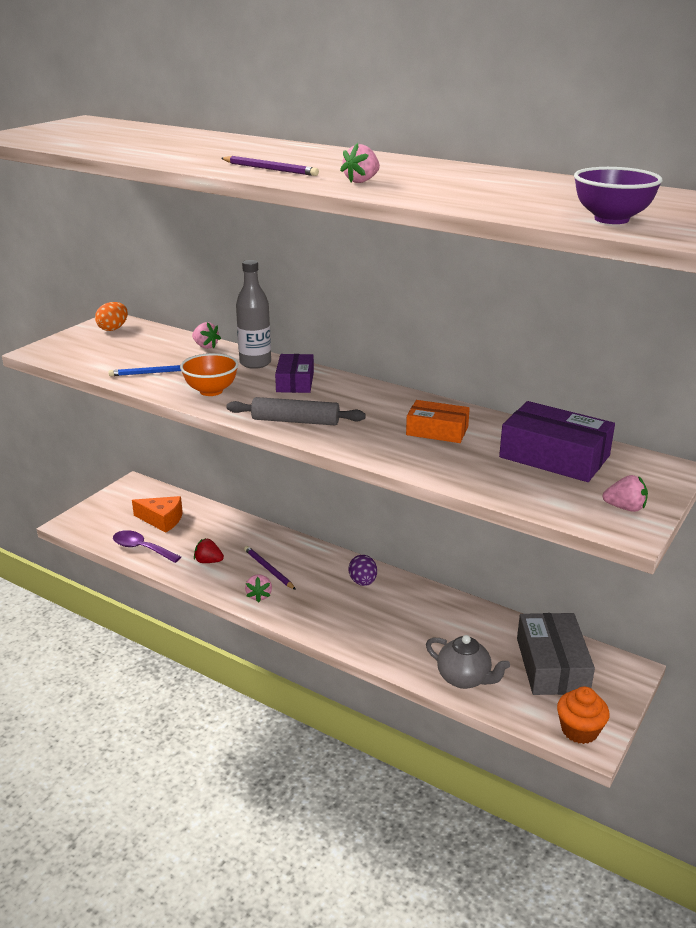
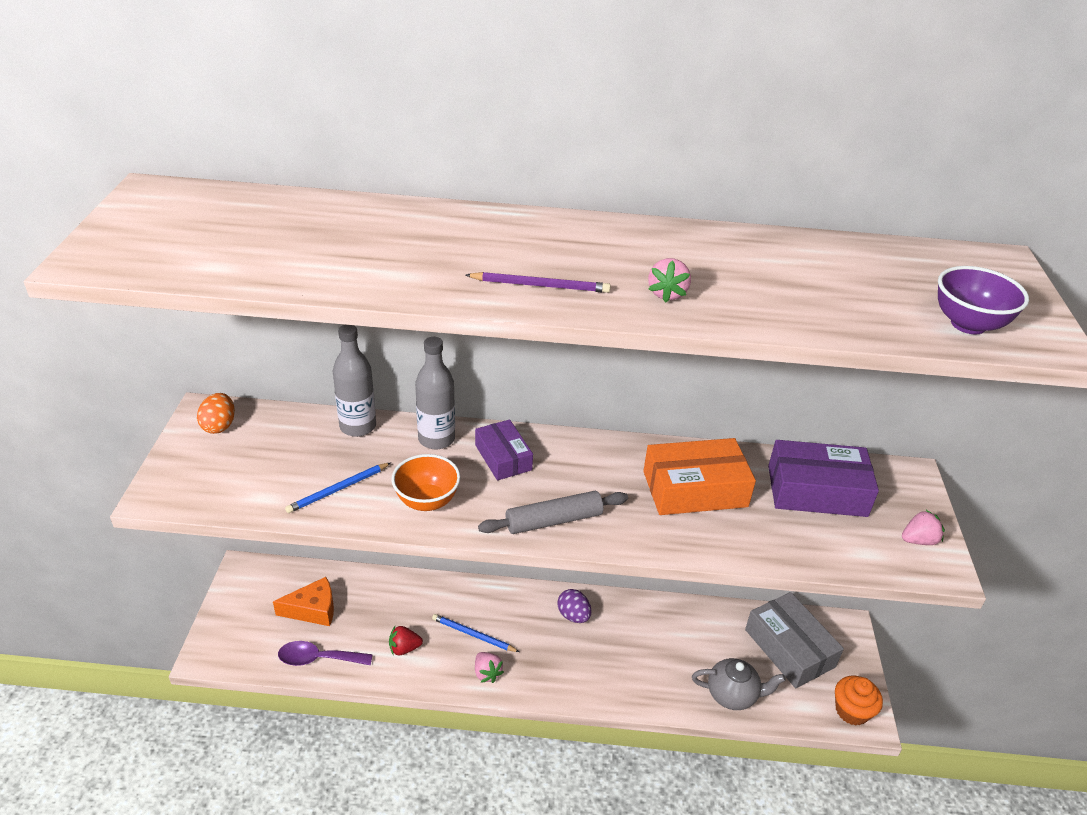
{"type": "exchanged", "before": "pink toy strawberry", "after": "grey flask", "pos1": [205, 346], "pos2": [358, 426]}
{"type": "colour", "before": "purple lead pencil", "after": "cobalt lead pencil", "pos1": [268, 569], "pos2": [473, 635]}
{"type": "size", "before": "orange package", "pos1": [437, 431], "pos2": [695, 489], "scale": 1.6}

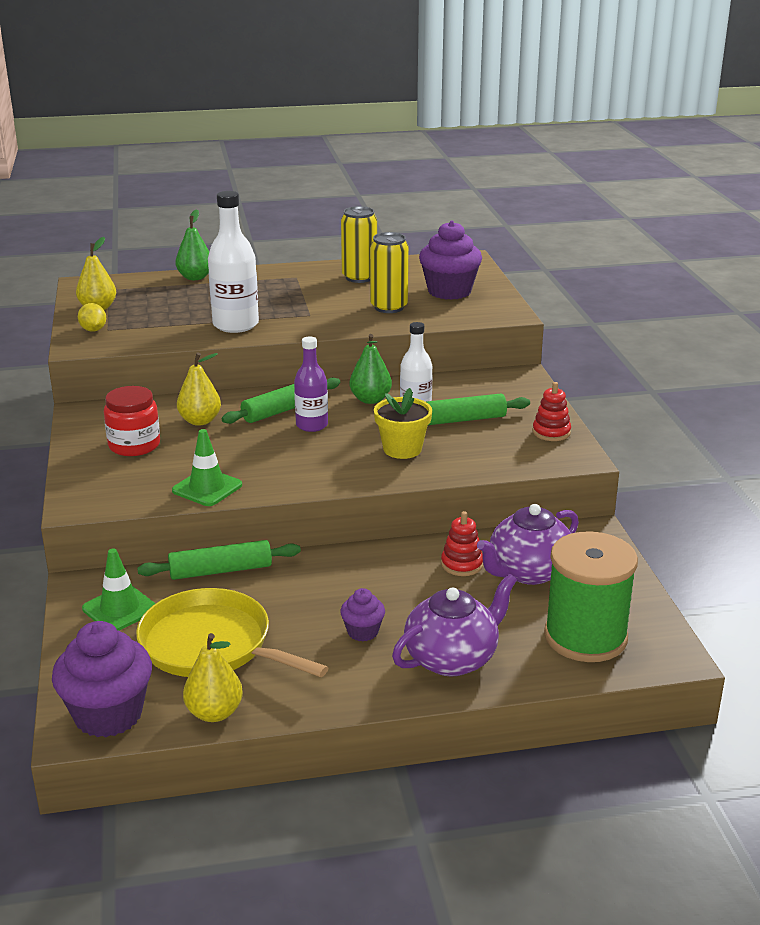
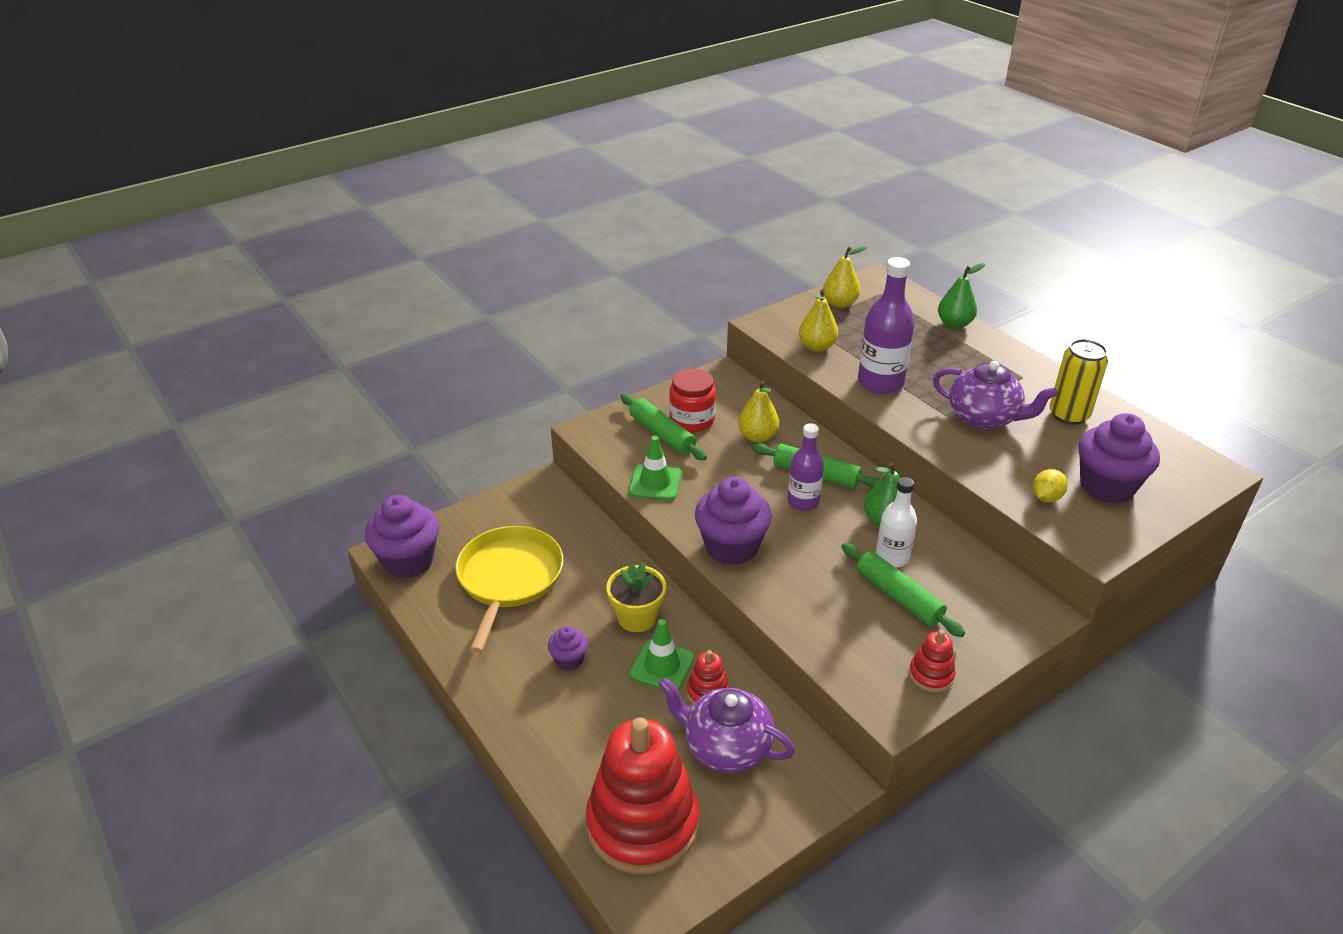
{"type": "relocated", "before": "yellow lemon", "pos1": [93, 330], "pos2": [1046, 497]}
{"type": "relocated", "before": "emerald traffic cone", "pos1": [120, 609], "pos2": [662, 666]}
{"type": "relocated", "before": "emerald dough roller", "pos1": [220, 570], "pos2": [662, 434]}
{"type": "relocated", "before": "yellow toy pear", "pos1": [214, 713], "pos2": [817, 347]}
{"type": "colour", "before": "snow-white flask", "after": "purple flask", "pos1": [235, 325], "pos2": [880, 382]}
{"type": "missing", "before": "yellow can", "pos1": [389, 307]}
{"type": "relocated", "before": "yellow potted plant", "pos1": [402, 449], "pos2": [637, 617]}
{"type": "relocated", "before": "purple china teapot", "pos1": [452, 658], "pos2": [984, 418]}
{"type": "exchanged", "before": "emerald bobbin", "after": "red stacking toy", "pos1": [585, 637], "pos2": [643, 823]}
{"type": "appeared", "after": "purple fairy cake", "pos2": [731, 547]}

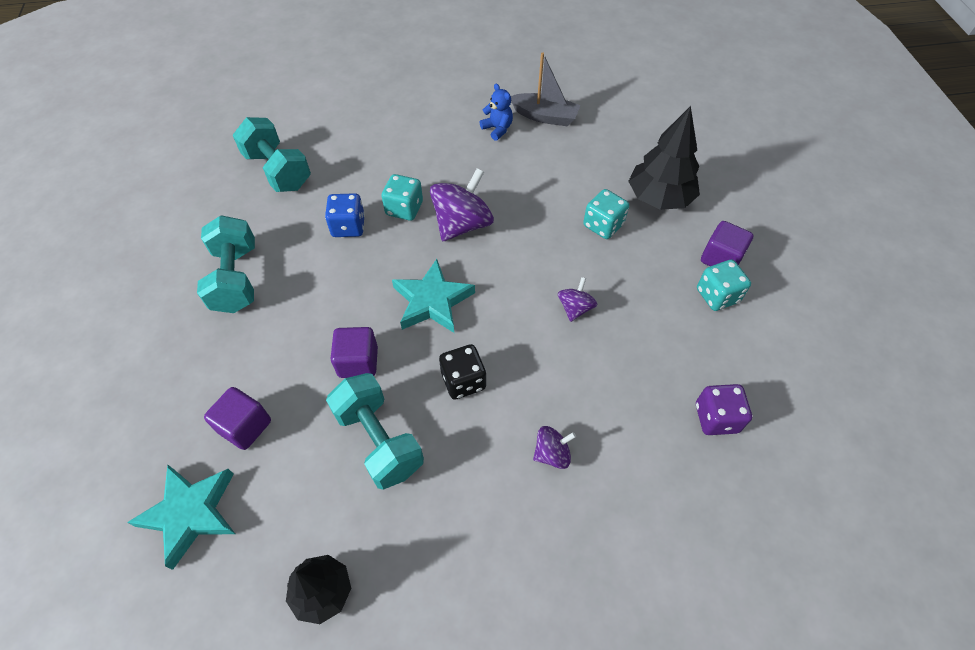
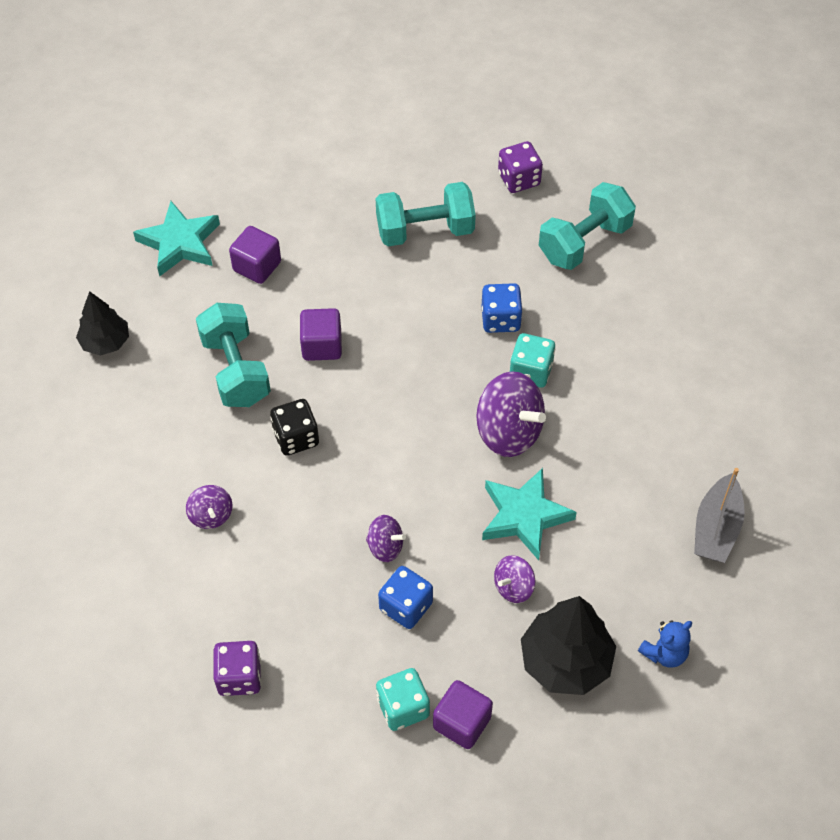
{"type": "spun", "before": "aqua hand weight", "pos1": [379, 440], "pos2": [235, 370], "turn": -75}
{"type": "relocated", "before": "aqua five-pointed star", "pos1": [432, 301], "pos2": [524, 516]}
{"type": "relocated", "before": "cobalt stuffed bear", "pos1": [497, 129], "pos2": [664, 653]}
{"type": "exchanged", "before": "aqua game die", "after": "purple whirligig", "pos1": [603, 225], "pos2": [513, 587]}
{"type": "appeared", "after": "cobalt game die", "pos2": [406, 606]}
{"type": "appeared", "after": "purple game die", "pos2": [519, 179]}

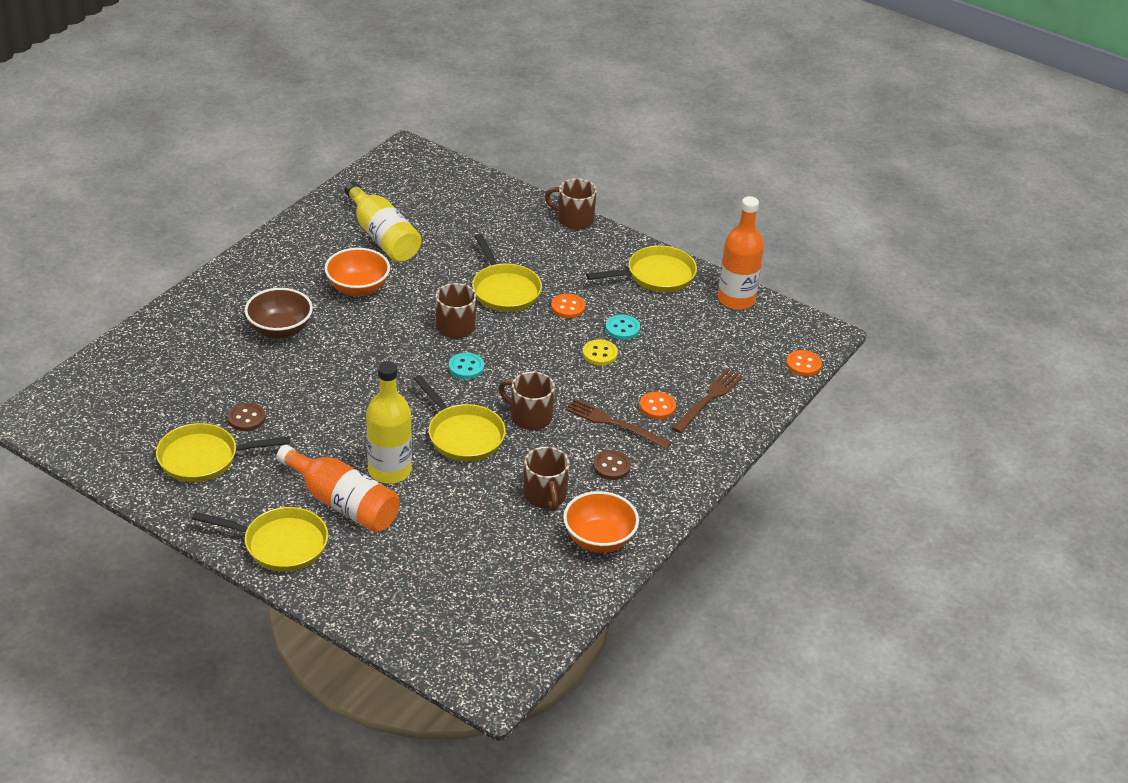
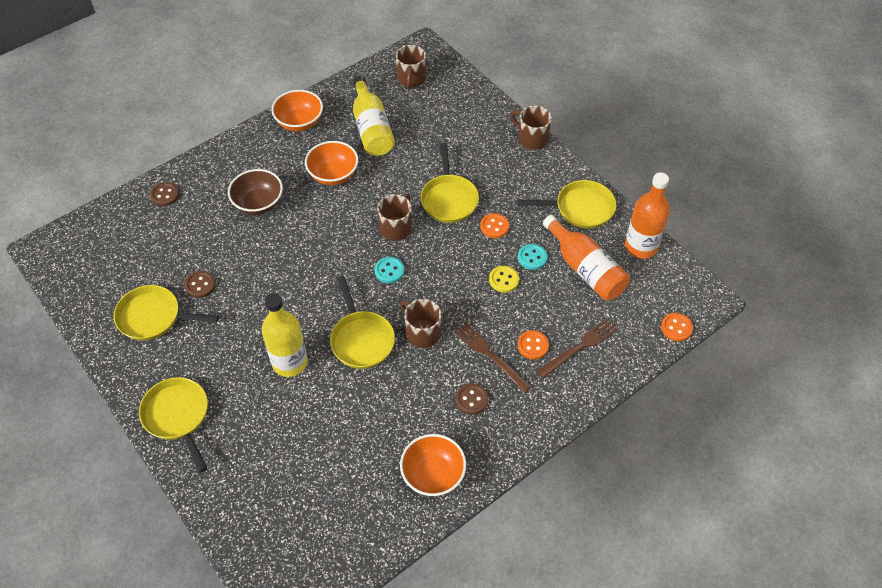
{"type": "spun", "before": "yellow frying pan", "pos1": [280, 544], "pos2": [178, 416], "turn": -150}
{"type": "relocated", "before": "orange flask", "pos1": [342, 503], "pos2": [585, 269]}
{"type": "relocated", "before": "russet coffee mug", "pos1": [545, 496], "pos2": [411, 79]}
{"type": "appeared", "after": "russet sewing button", "pos2": [165, 195]}
{"type": "appeared", "after": "orange bowl", "pos2": [299, 122]}

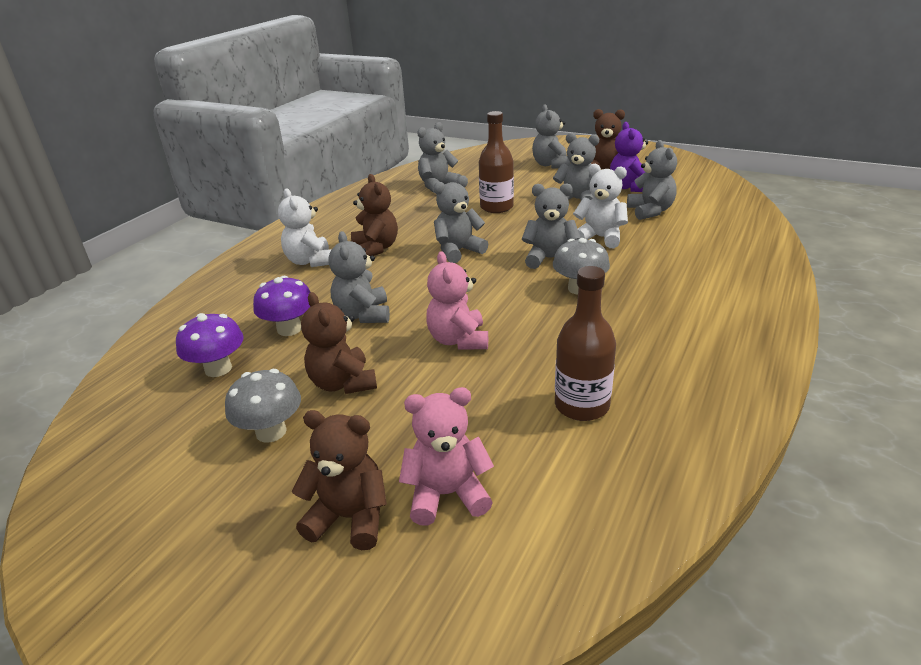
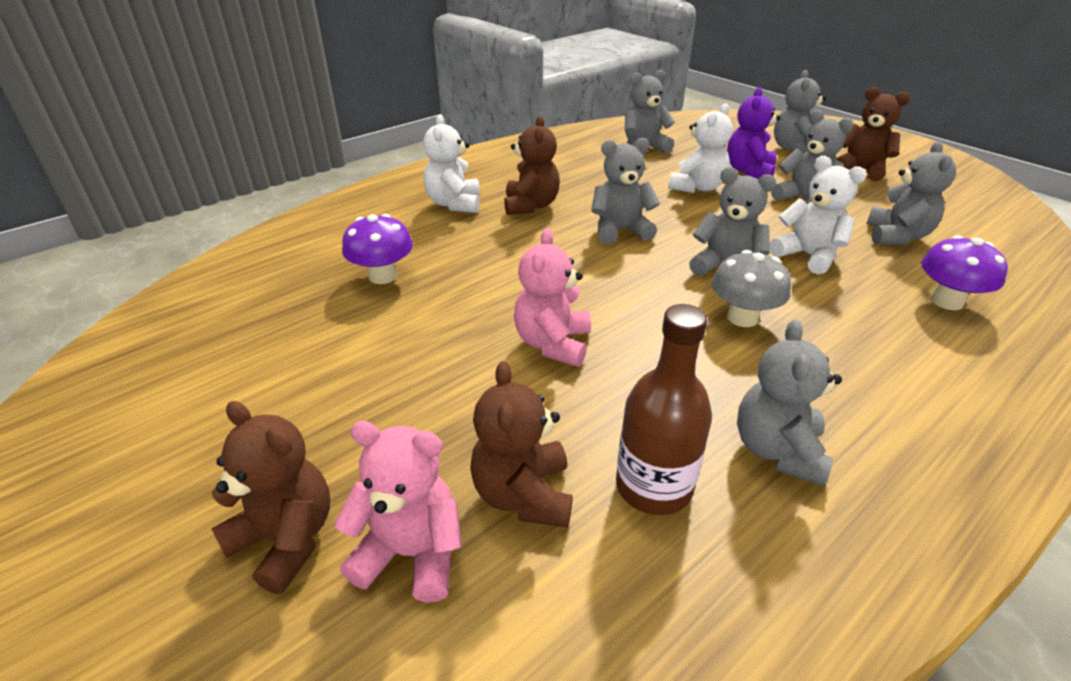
{"type": "relocated", "before": "purple toadstool", "pos1": [218, 369], "pos2": [946, 301]}
{"type": "missing", "before": "grey toadstool", "pos1": [271, 432]}
{"type": "relocated", "before": "russet stuffed bear", "pos1": [343, 383], "pos2": [523, 495]}
{"type": "relocated", "before": "grey stuffed bear", "pos1": [363, 315], "pos2": [777, 450]}
{"type": "exchanged", "before": "russet flask", "after": "snow-white stuffed bear", "pos1": [496, 207], "pos2": [697, 187]}
{"type": "relocated", "before": "purple stuffed bear", "pos1": [629, 187], "pos2": [749, 171]}

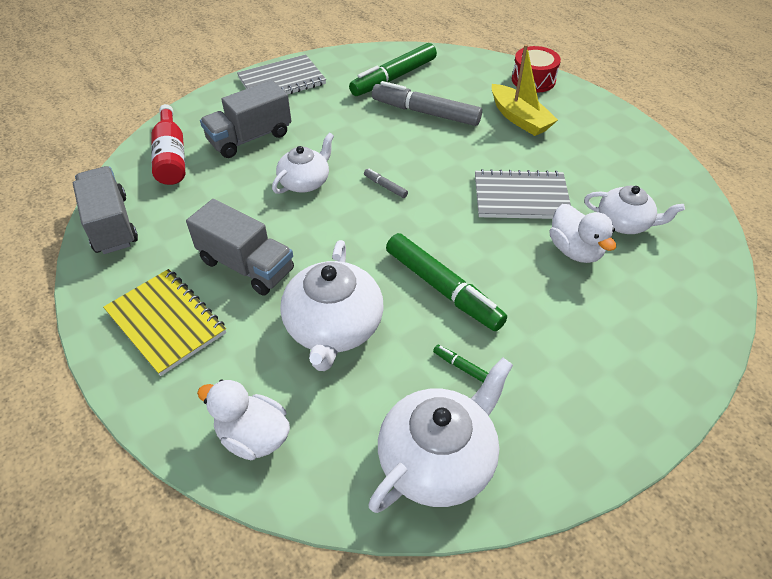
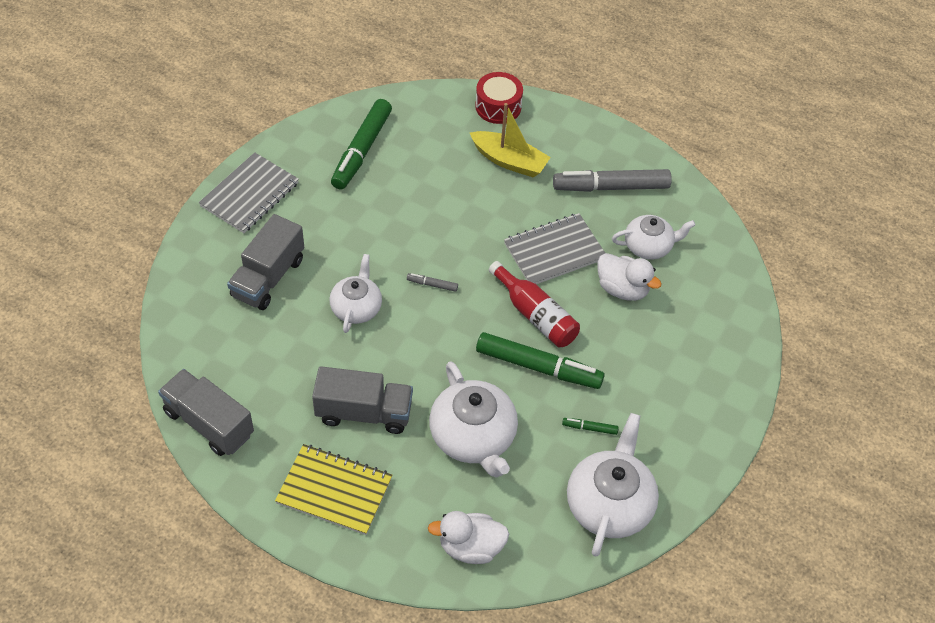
{"type": "relocated", "before": "red flask", "pos1": [171, 157], "pos2": [535, 315]}
{"type": "relocated", "before": "grey felt pen", "pos1": [425, 113], "pos2": [611, 187]}

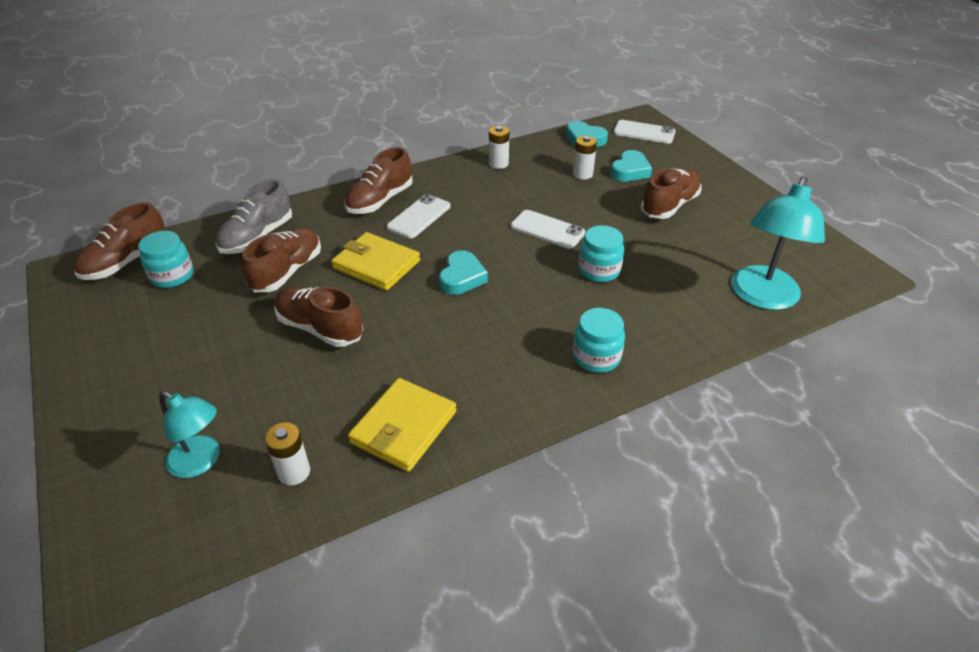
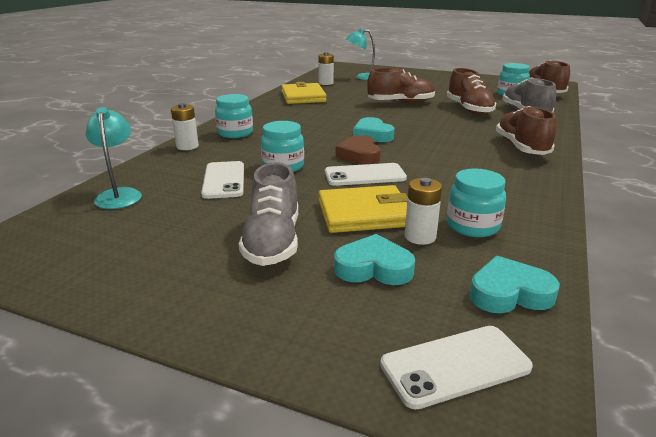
{"type": "relocated", "before": "yellow card wallet", "pos1": [376, 264], "pos2": [364, 214]}
{"type": "relocated", "before": "snow-white mobile phone", "pos1": [419, 217], "pos2": [224, 180]}
{"type": "relocated", "before": "snow-white battery", "pos1": [498, 164], "pos2": [187, 146]}
{"type": "spun", "before": "aqua love heart", "pos1": [630, 171], "pos2": [373, 268], "turn": 105}
{"type": "colour", "before": "russet sneaker", "after": "grey sneaker", "pos1": [669, 206], "pos2": [273, 241]}
{"type": "size", "before": "aqua lamp", "pos1": [762, 297], "pos2": [119, 195], "scale": 0.61}
{"type": "appeared", "after": "russet love heart", "pos2": [359, 155]}
{"type": "appeared", "after": "aqua jar", "pos2": [472, 226]}

